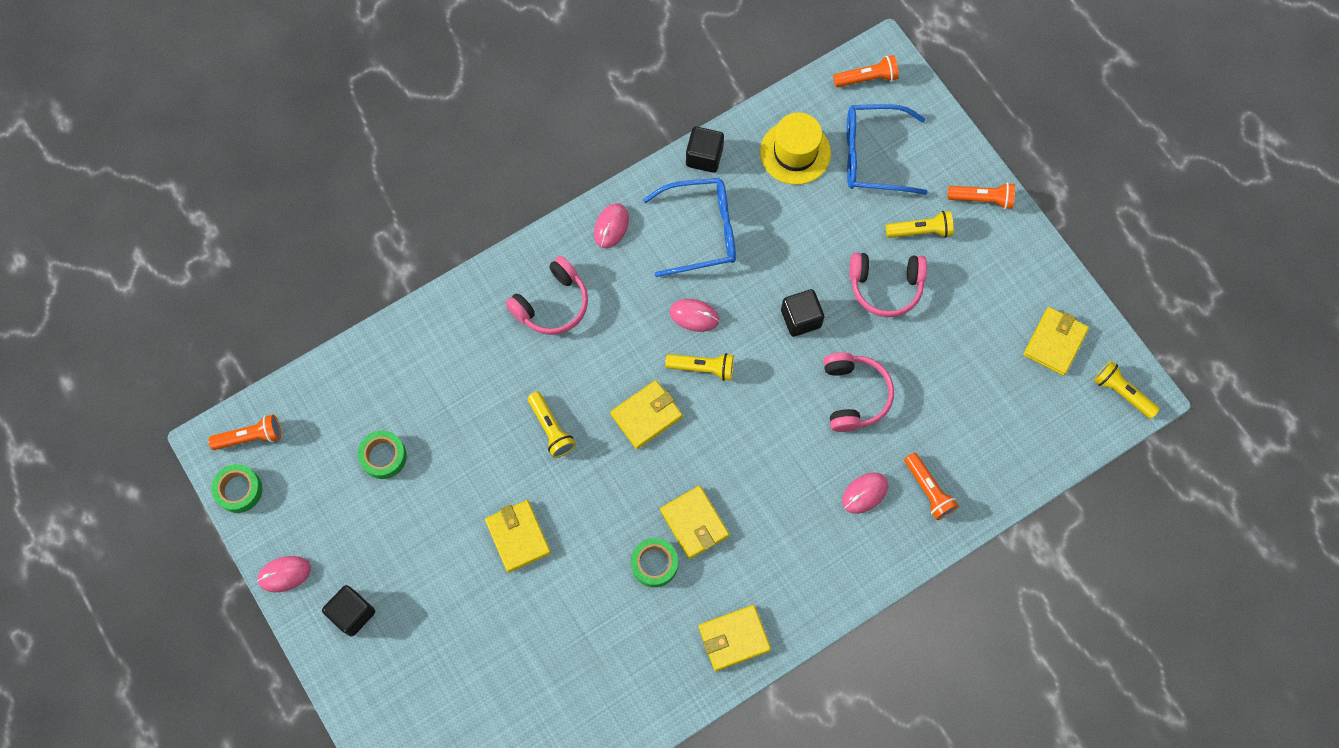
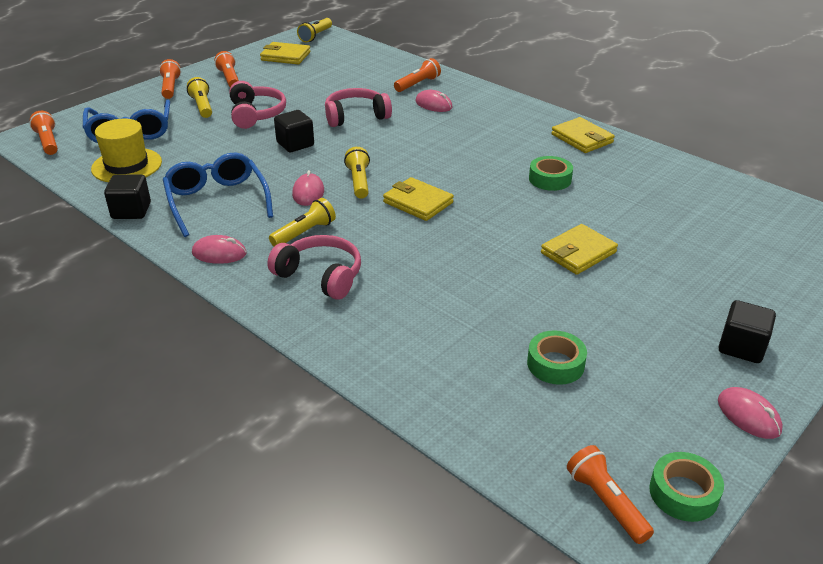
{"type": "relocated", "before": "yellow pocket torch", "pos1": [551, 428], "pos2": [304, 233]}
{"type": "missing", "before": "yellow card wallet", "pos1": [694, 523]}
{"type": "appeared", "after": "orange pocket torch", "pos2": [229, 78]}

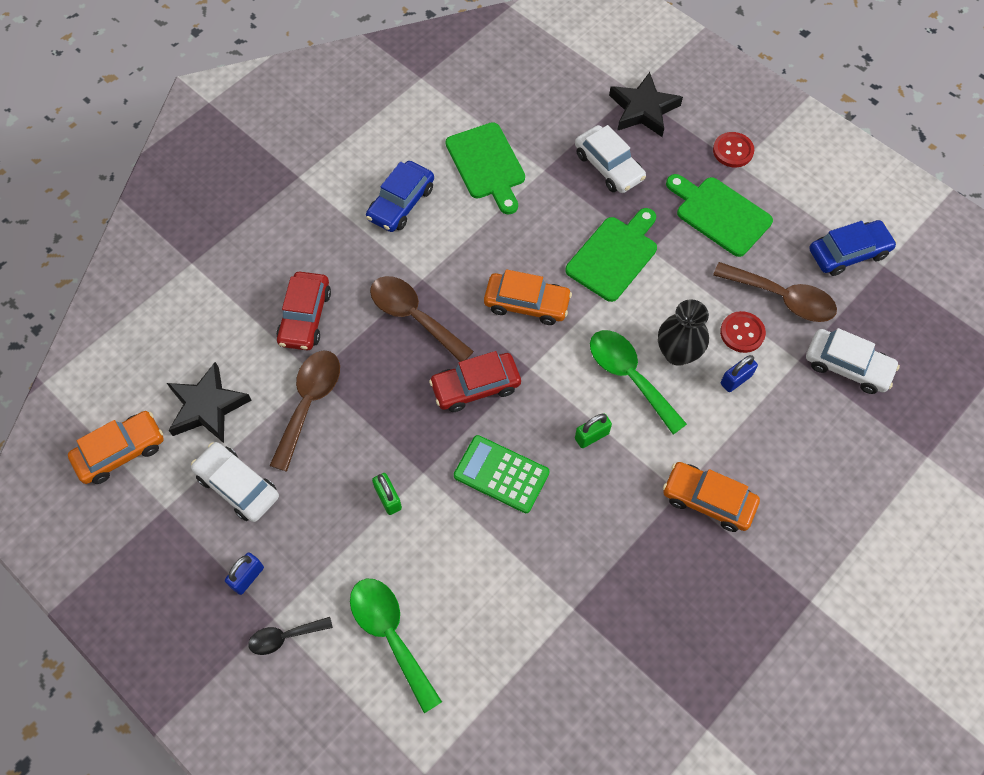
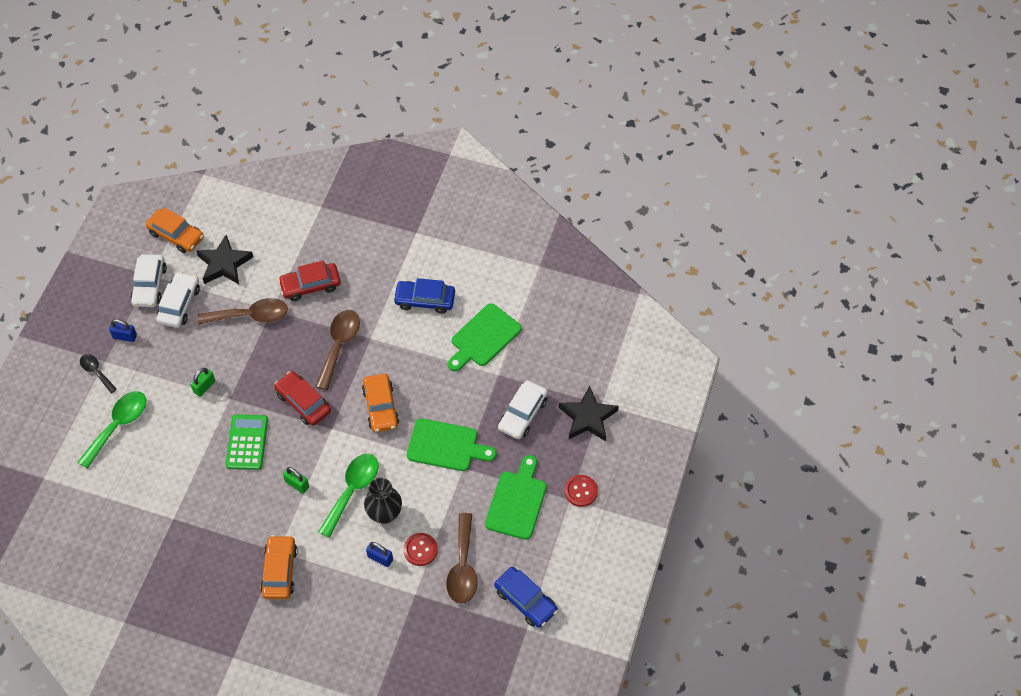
{"type": "relocated", "before": "snow-white car", "pos1": [847, 366], "pos2": [149, 285]}

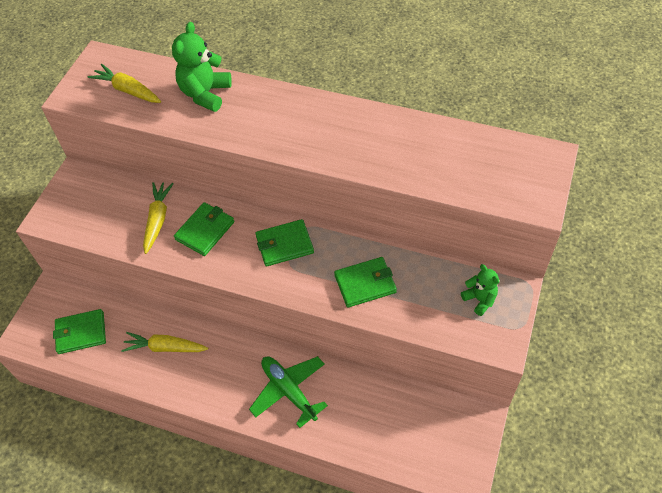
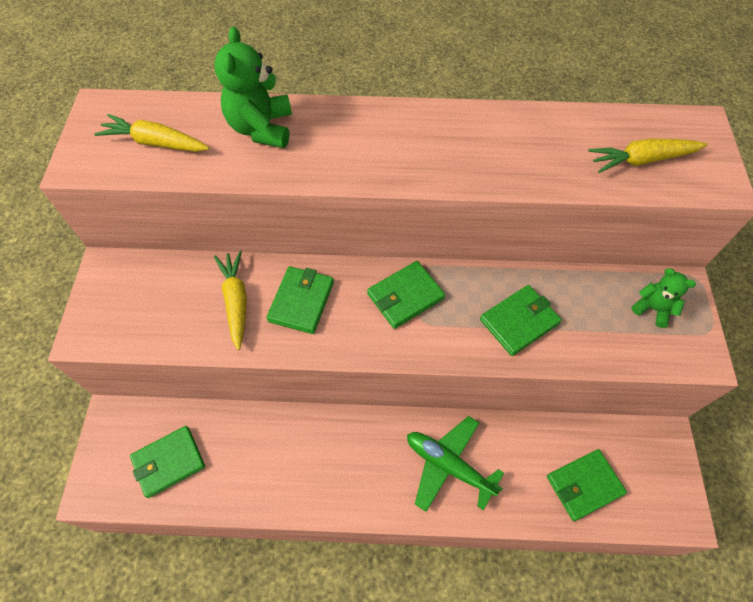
{"type": "relocated", "before": "yellow toy carrot", "pos1": [165, 347], "pos2": [642, 160]}
{"type": "appeared", "after": "emerald card wallet", "pos2": [584, 485]}

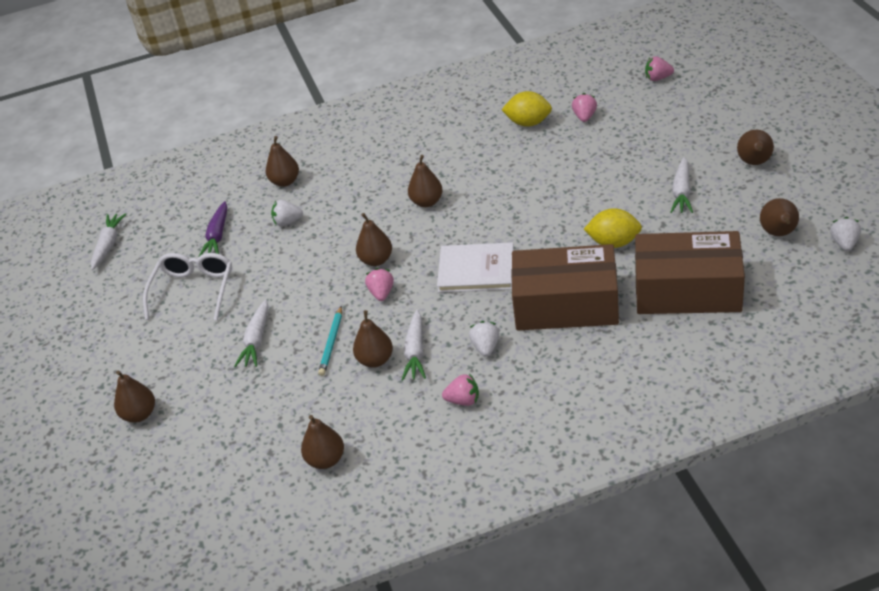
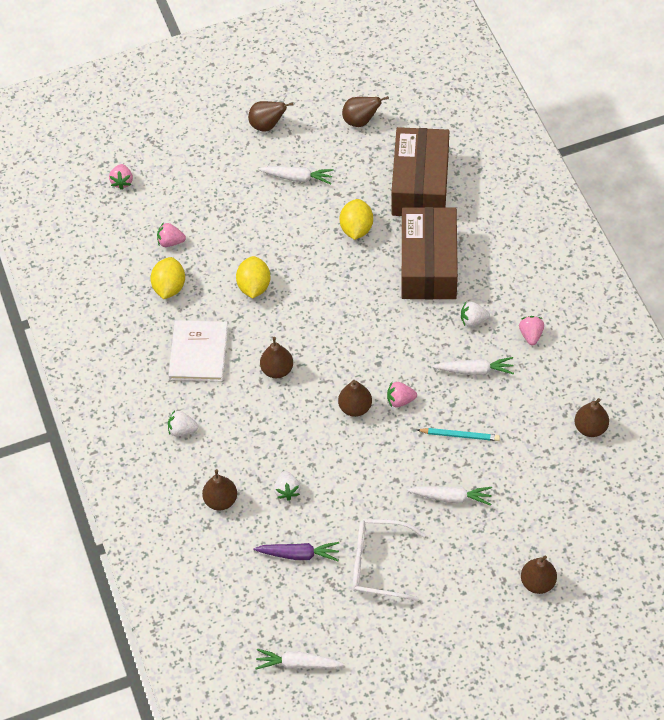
{"type": "missing", "before": "russet toy pear", "pos1": [375, 360]}
{"type": "relocated", "before": "snow-white hardcover", "pos1": [476, 270], "pos2": [198, 352]}
{"type": "relocated", "before": "snow-white toy strawberry", "pos1": [844, 243], "pos2": [182, 430]}
{"type": "appeared", "after": "yellow lemon", "pos2": [254, 286]}

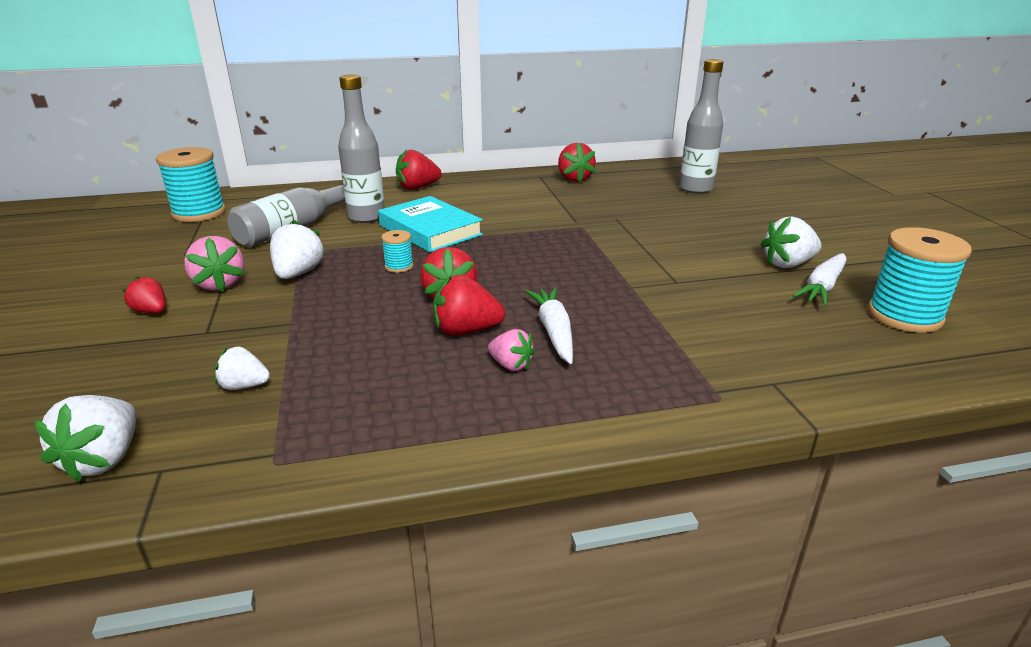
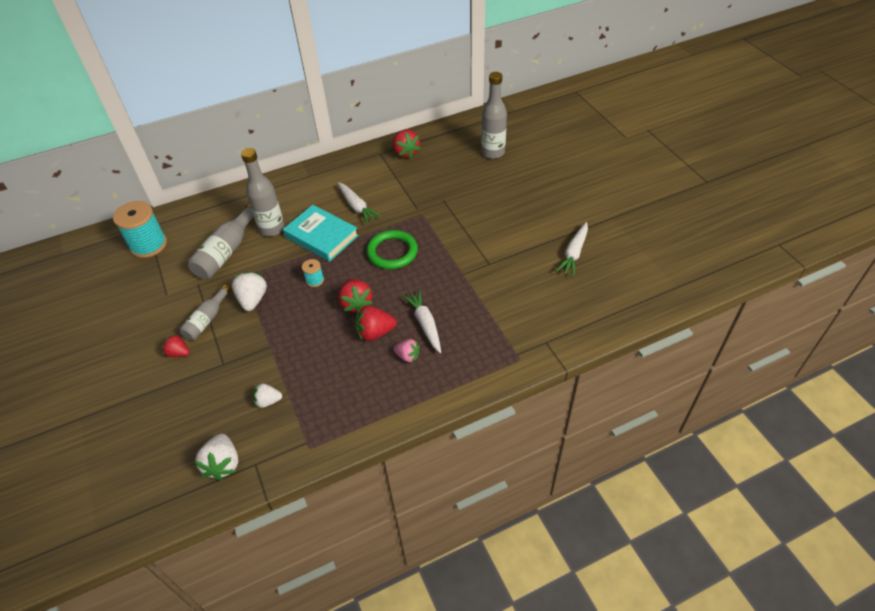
{"type": "exchanged", "before": "pink toy strawberry", "after": "grey flask", "pos1": [219, 284], "pos2": [207, 319]}
{"type": "missing", "before": "red toy strawberry", "pos1": [417, 187]}
{"type": "missing", "before": "snow-white toy strawberry", "pos1": [788, 264]}
{"type": "missing", "before": "aqua bobbin", "pos1": [904, 316]}
{"type": "appeared", "after": "snow-white toy carrot", "pos2": [357, 207]}
{"type": "appeared", "after": "emerald hoop", "pos2": [392, 252]}

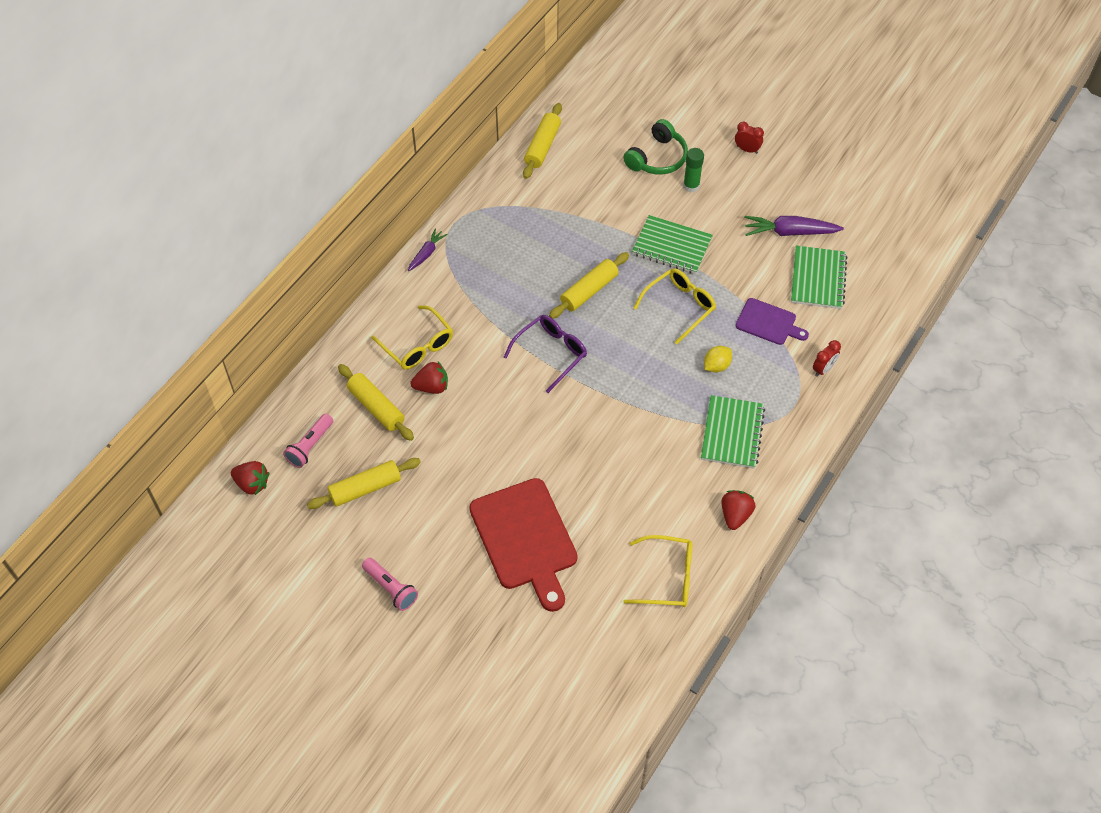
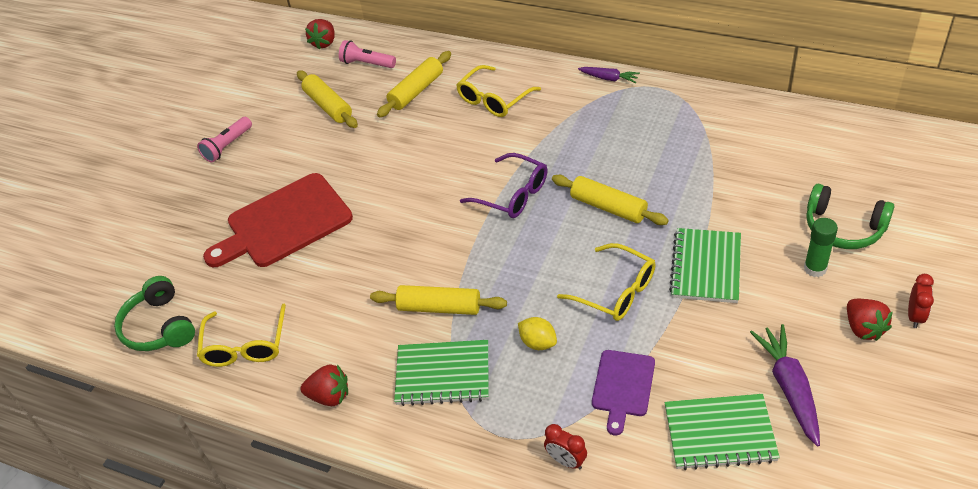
{"type": "relocated", "before": "red toy strawberry", "pos1": [432, 387], "pos2": [863, 328]}
{"type": "relocated", "before": "yellow dough roller", "pos1": [542, 146], "pos2": [439, 307]}
{"type": "appeared", "after": "emerald headset", "pos2": [159, 326]}

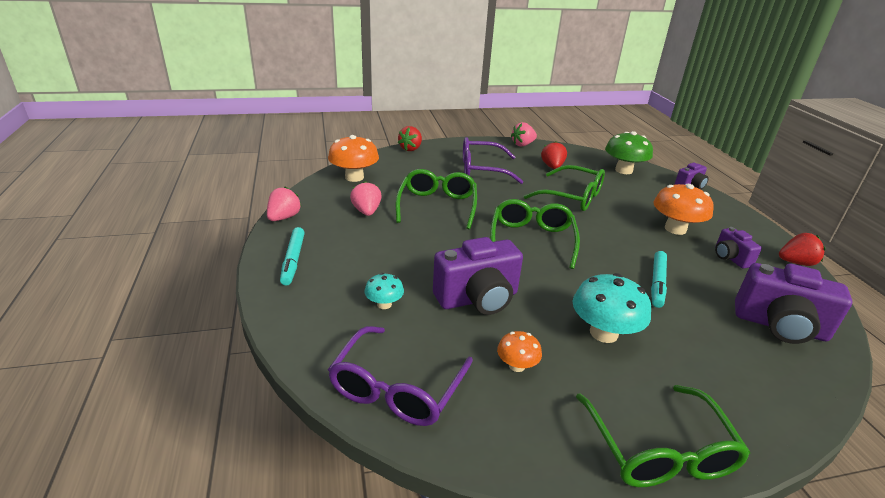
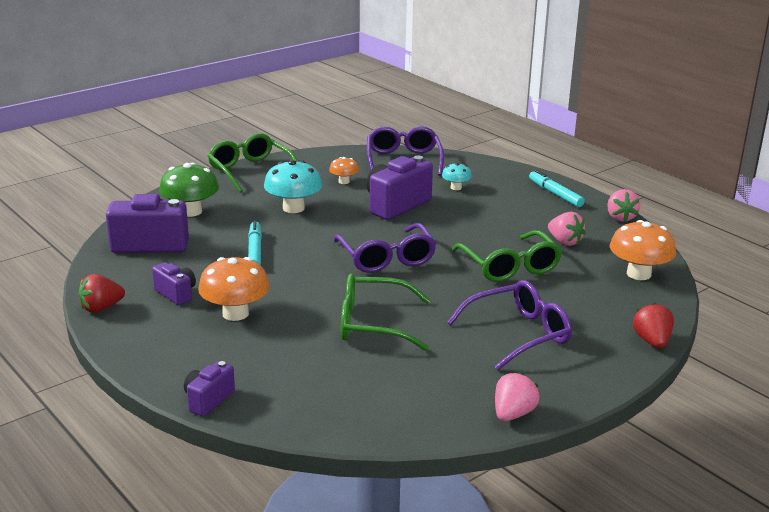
{"type": "colour", "before": "emerald glasses", "after": "purple glasses", "pos1": [531, 240], "pos2": [386, 258]}
{"type": "missing", "before": "red toy strawberry", "pos1": [552, 167]}
{"type": "relocated", "before": "emerald toadstool", "pos1": [623, 170], "pos2": [191, 211]}

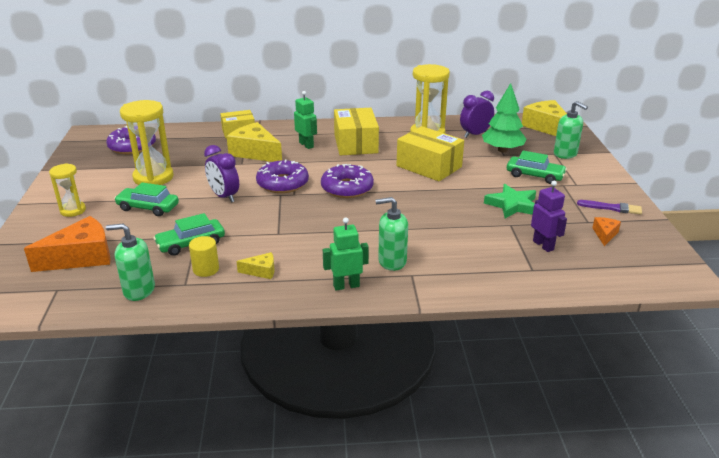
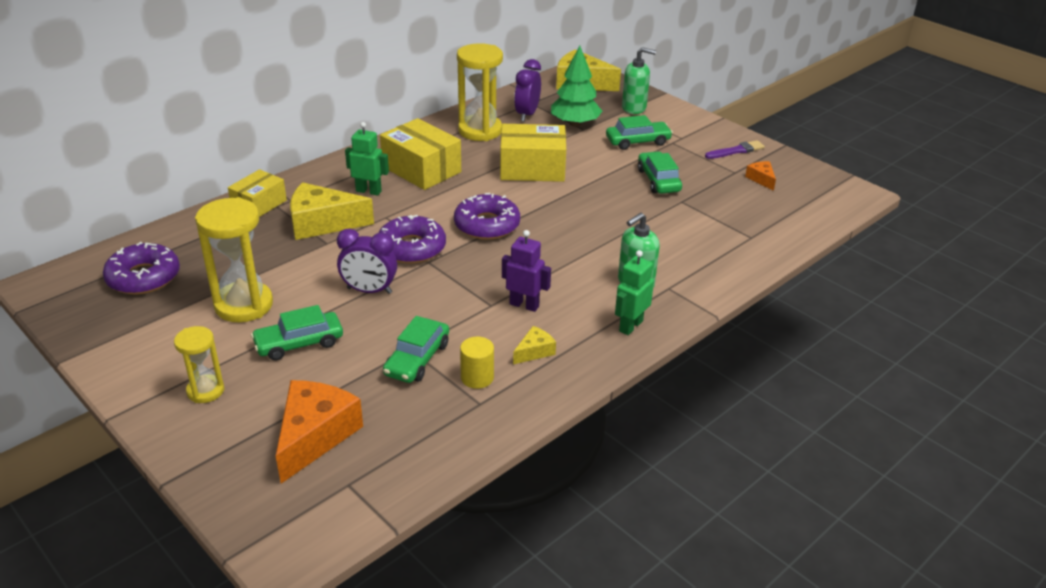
{"type": "missing", "before": "emerald pump bottle", "pos1": [139, 290]}
{"type": "exchanged", "before": "emerald five-pointed star", "after": "emerald car", "pos1": [512, 205], "pos2": [658, 180]}
{"type": "relocated", "before": "purple robot", "pos1": [543, 245], "pos2": [524, 305]}

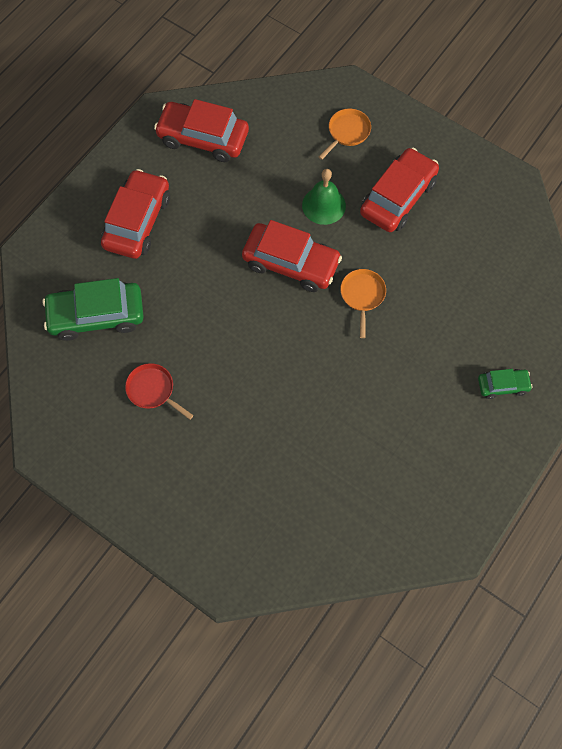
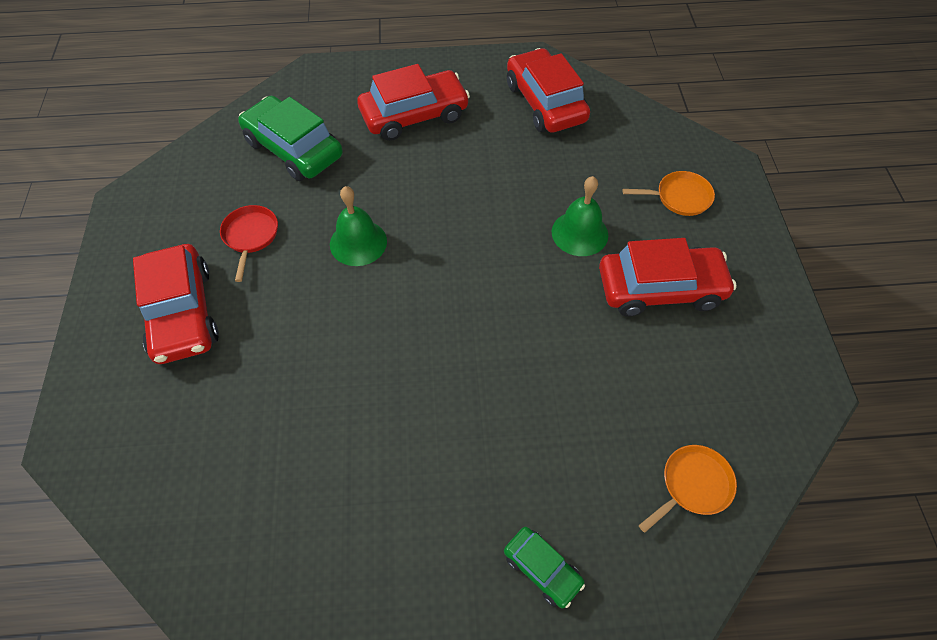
{"type": "relocated", "before": "red car", "pos1": [291, 263], "pos2": [182, 313]}
{"type": "relocated", "before": "orange frying pan", "pos1": [362, 296], "pos2": [692, 485]}
{"type": "appeared", "after": "emerald bell", "pos2": [358, 242]}

